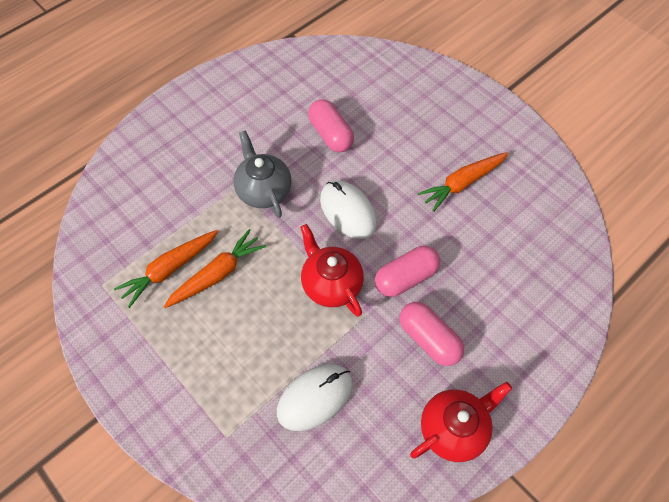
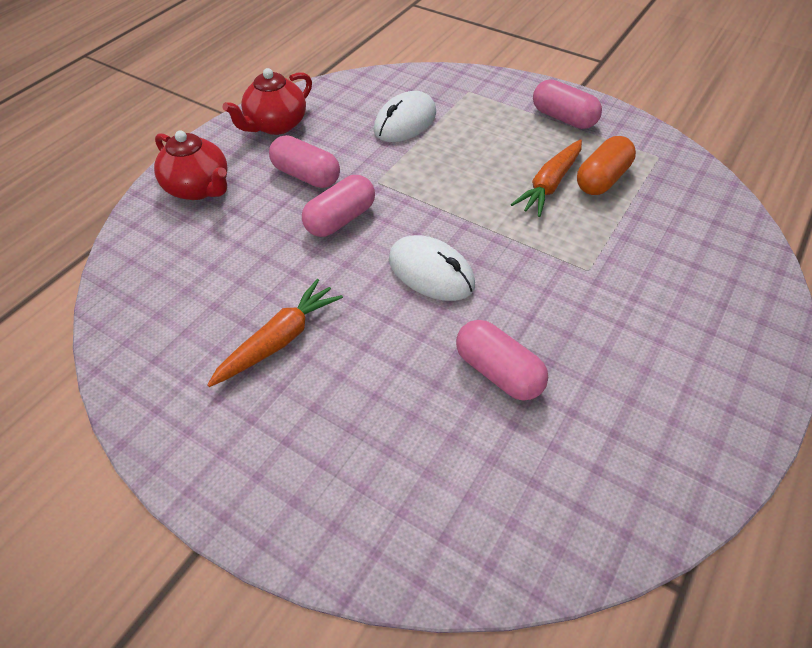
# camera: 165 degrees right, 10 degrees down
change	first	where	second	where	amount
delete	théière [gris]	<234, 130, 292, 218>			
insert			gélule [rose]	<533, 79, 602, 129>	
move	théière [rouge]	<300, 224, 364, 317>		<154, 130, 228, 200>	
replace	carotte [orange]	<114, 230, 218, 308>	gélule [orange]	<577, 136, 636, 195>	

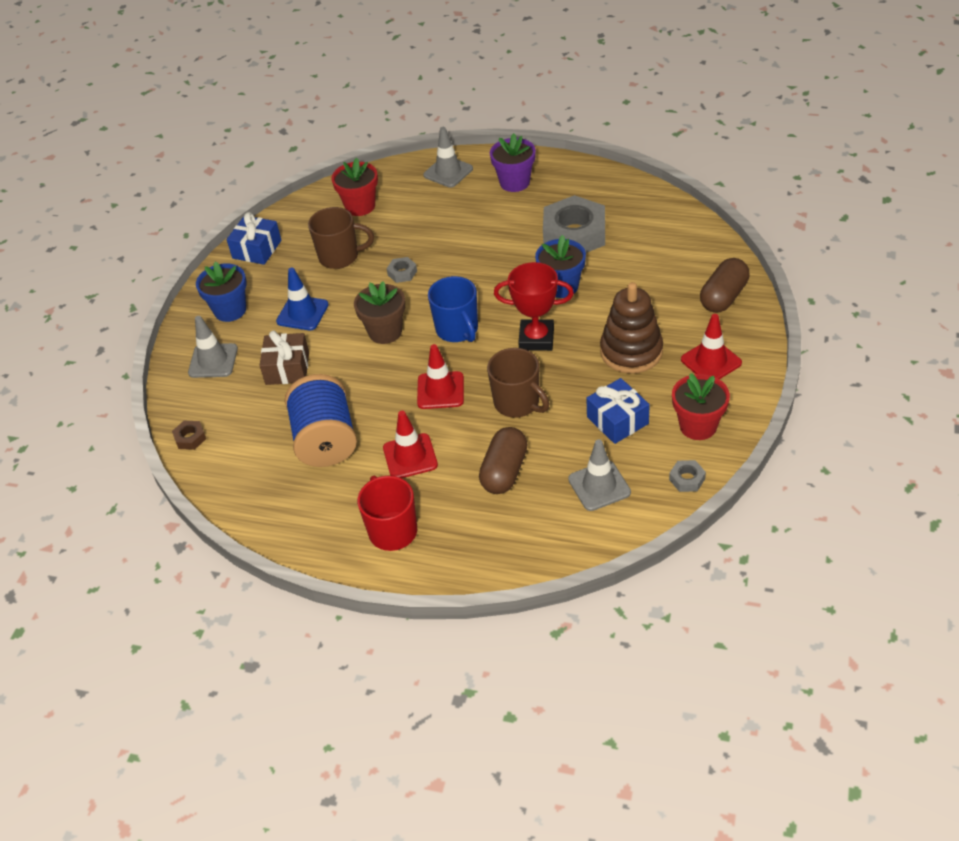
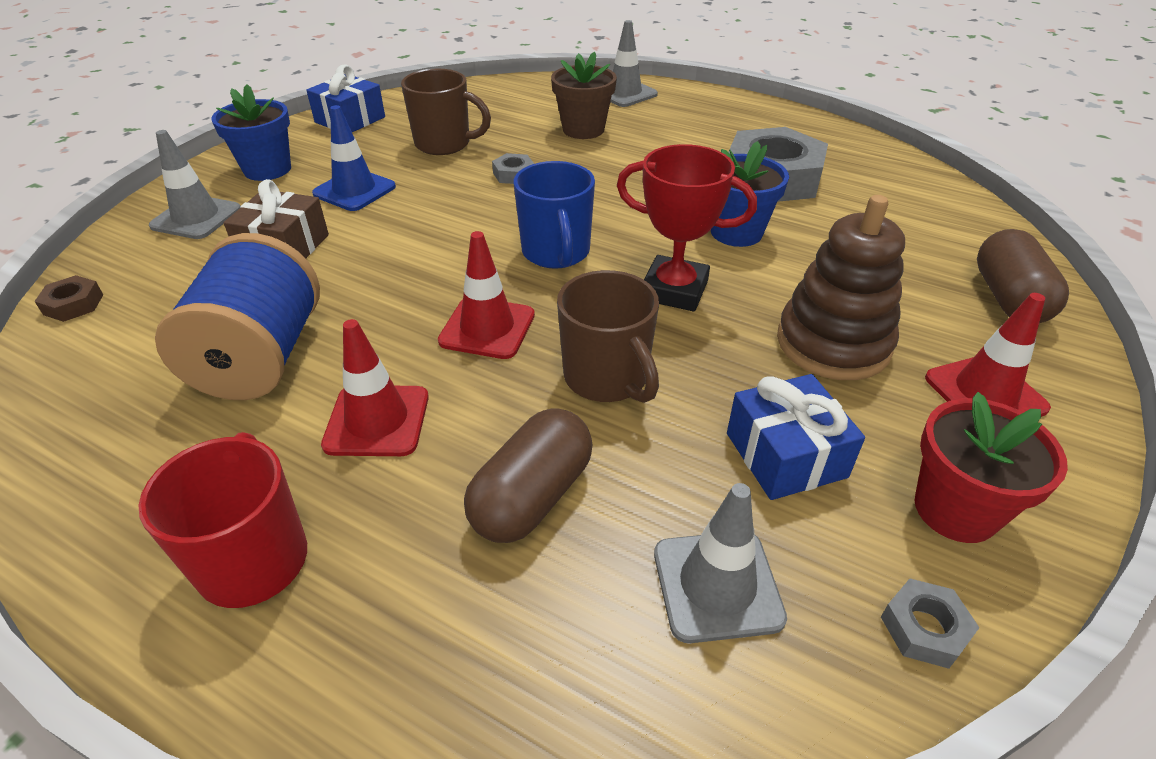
# camera: 10 degrees right, 5 degrees down
change	first	where	second	where	amount
delete	pot de fleurs [rouge]	<331, 158, 378, 216>			
delete	pot de fleurs [violet]	<490, 133, 536, 192>			
move	pot de fleurs [marron]	<354, 281, 405, 344>		<551, 51, 617, 139>	
rotate	gélule [marron]	<700, 258, 750, 313>		<977, 229, 1069, 323>	45 degrees counterclockwise

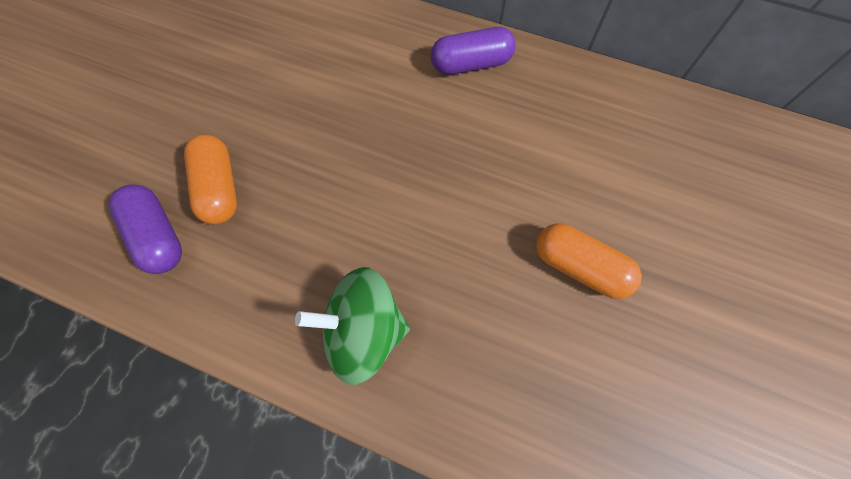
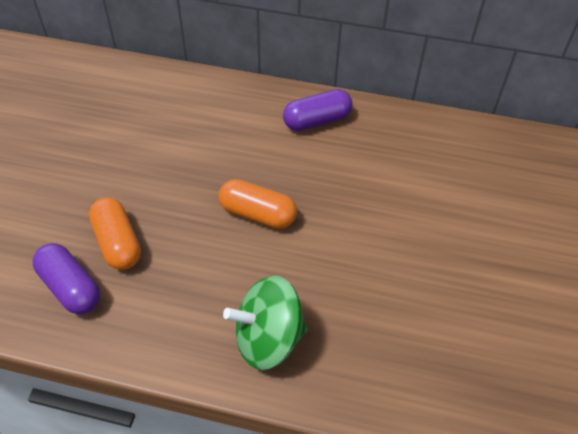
# camera: 10 degrees left, 15 degrees down
change	first	where	second	where	amount
move	gélule [orange]	<536, 223, 642, 299>		<219, 179, 297, 229>	

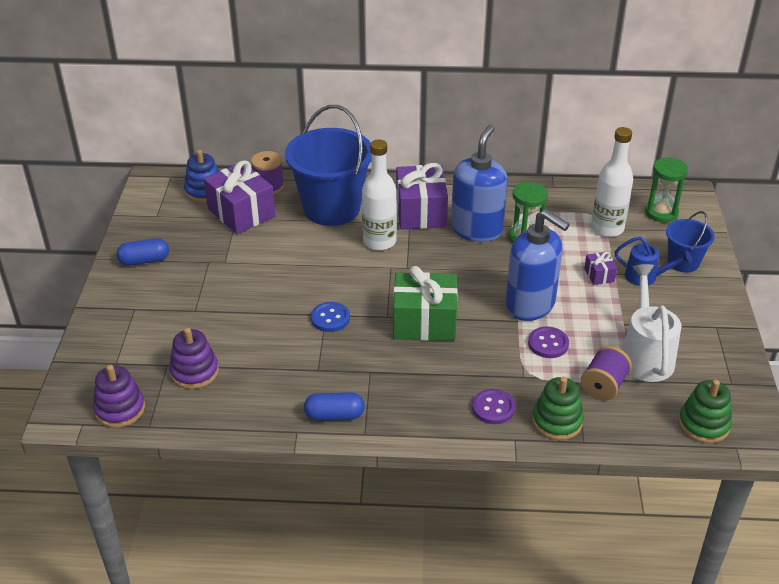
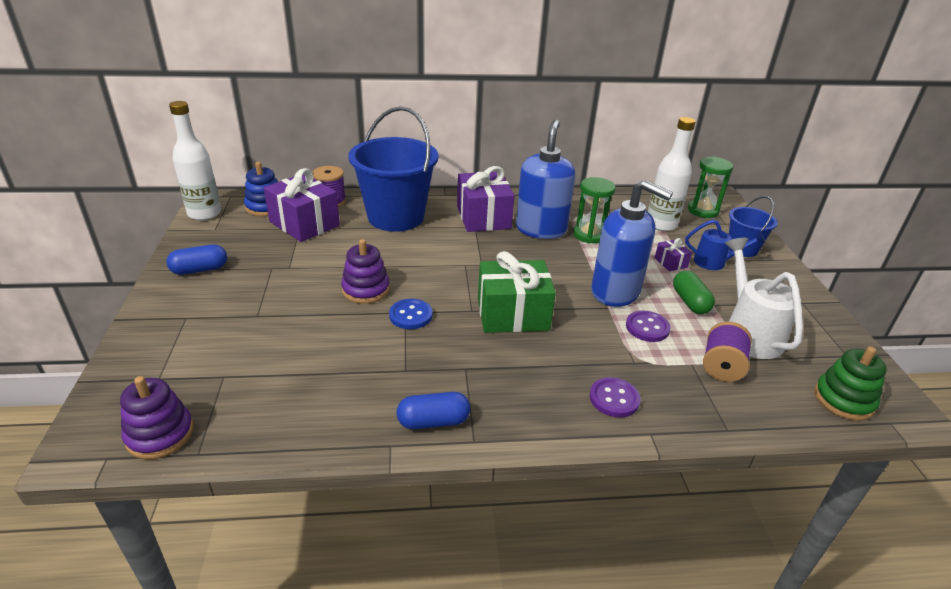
# camera: 10 degrees left, 5 degrees down
change	first	where	second	where	amount
delete	jouet à empiler [vert]	<532, 377, 584, 440>			
insert			gélule [vert]	<673, 270, 715, 314>	
move	jouet à empiler [violet]	<169, 328, 219, 389>		<341, 239, 390, 304>	
move	bouteille [blanc]	<362, 140, 397, 250>		<169, 101, 221, 220>	

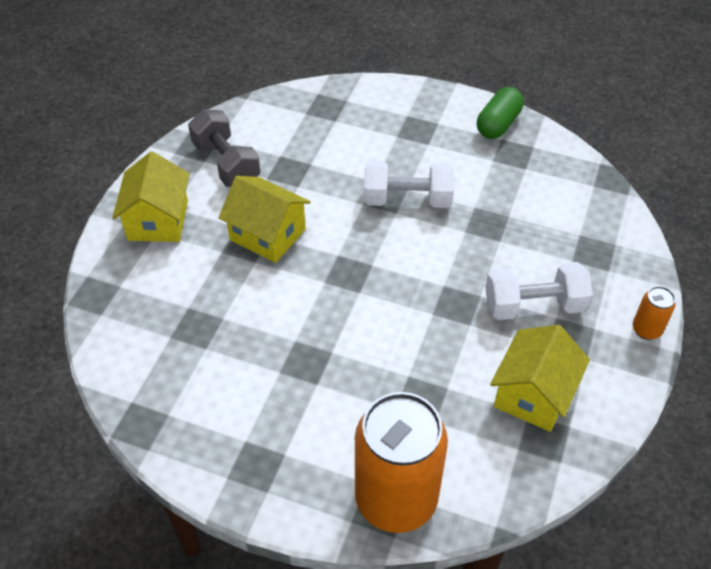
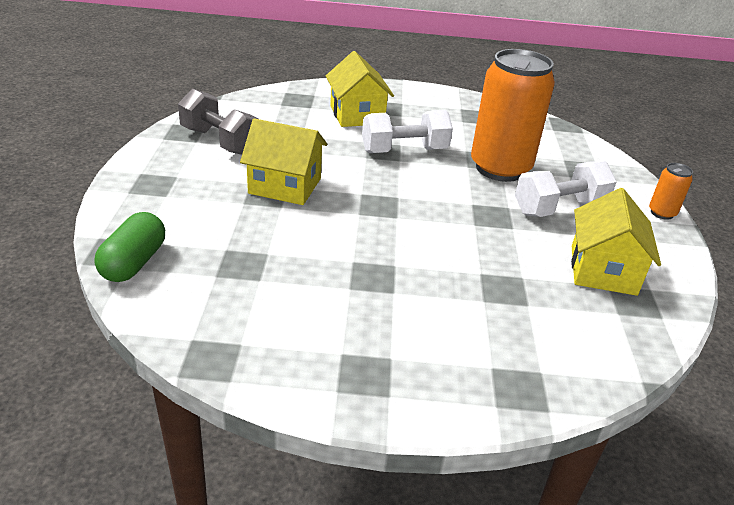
# camera: 20 degrees left, 15 degrees down
change	first	where	second	where	amount
move	maison [jaune]	<112, 152, 189, 242>		<326, 51, 394, 127>	
move	canette [orange]	<355, 392, 448, 533>		<471, 49, 555, 182>	
move	gélule [vert]	<477, 87, 524, 139>		<94, 212, 165, 282>	

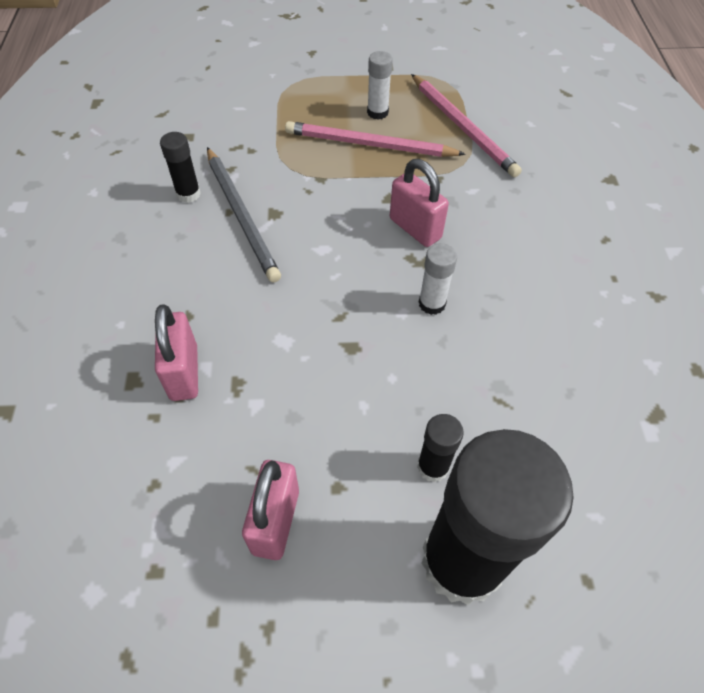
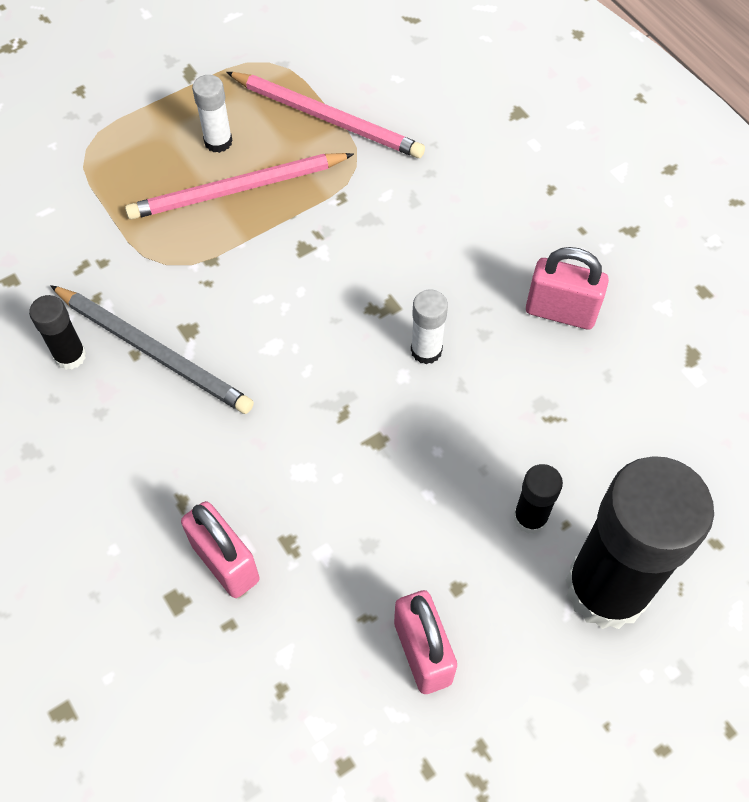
# camera: 30 degrees left, 5 degrees up
change	first	where	second	where	amount
move	cadenas [rose]	<390, 159, 449, 247>		<526, 247, 609, 330>	

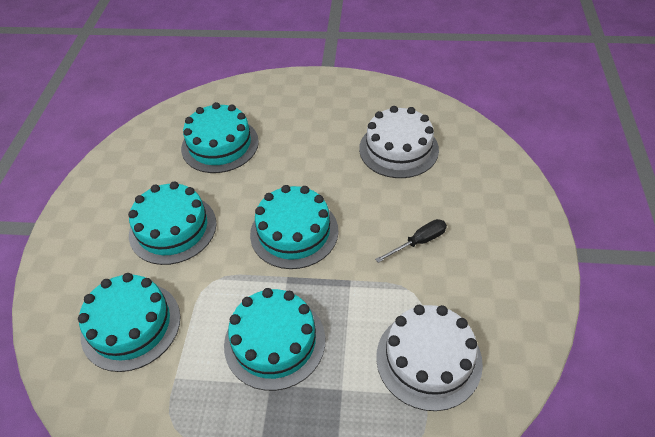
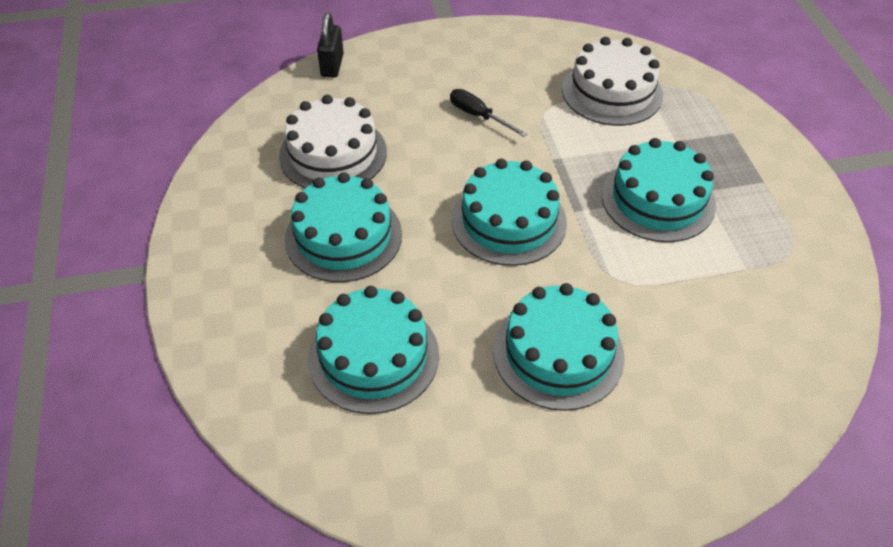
# camera: 110 degrees left, 0 degrees up
change	first	where	second	where	amount
insert			cadenas [noir]	<317, 13, 344, 78>	
move	gâteau [turquoise]	<78, 273, 180, 372>		<285, 172, 402, 282>	

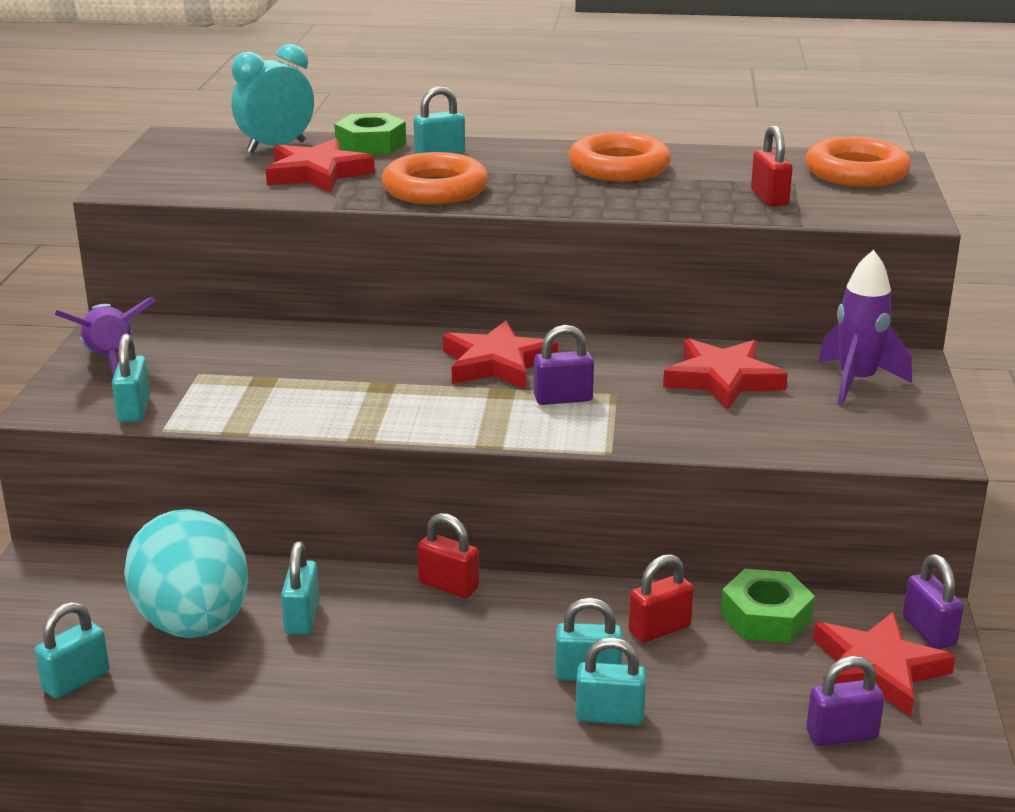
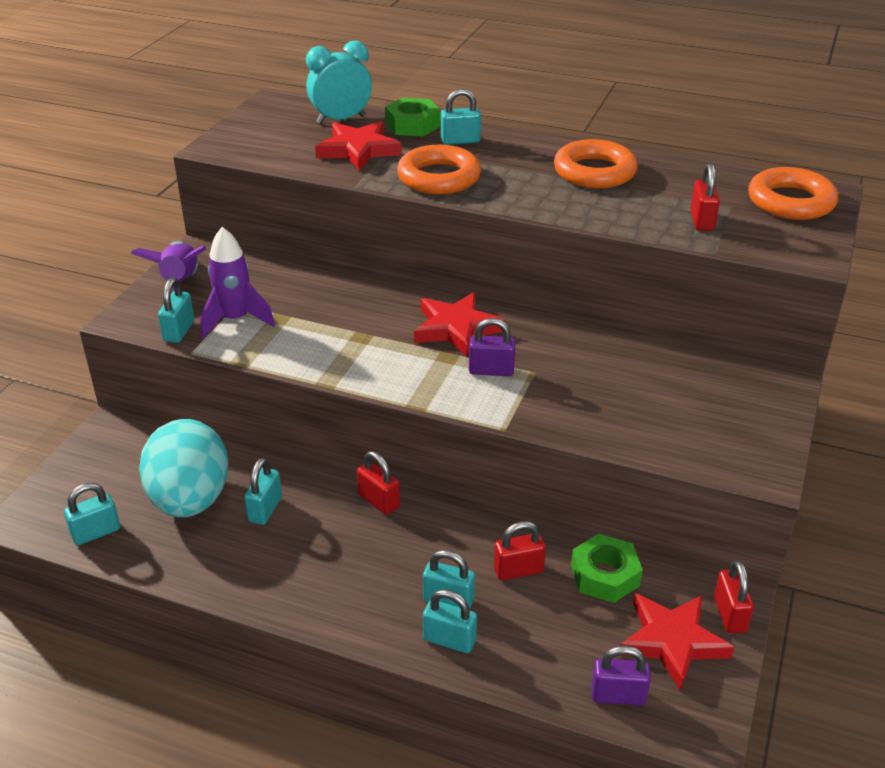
# camera: 15 degrees right, 10 degrees up
change	first	where	second	where	amount
delete	étoile [rouge]	<663, 338, 788, 410>			
move	fusée [violet]	<818, 250, 912, 406>		<200, 227, 275, 338>	
recolor	cadenas [violet]	<903, 554, 964, 649>	cadenas [rouge]	<714, 560, 754, 633>	

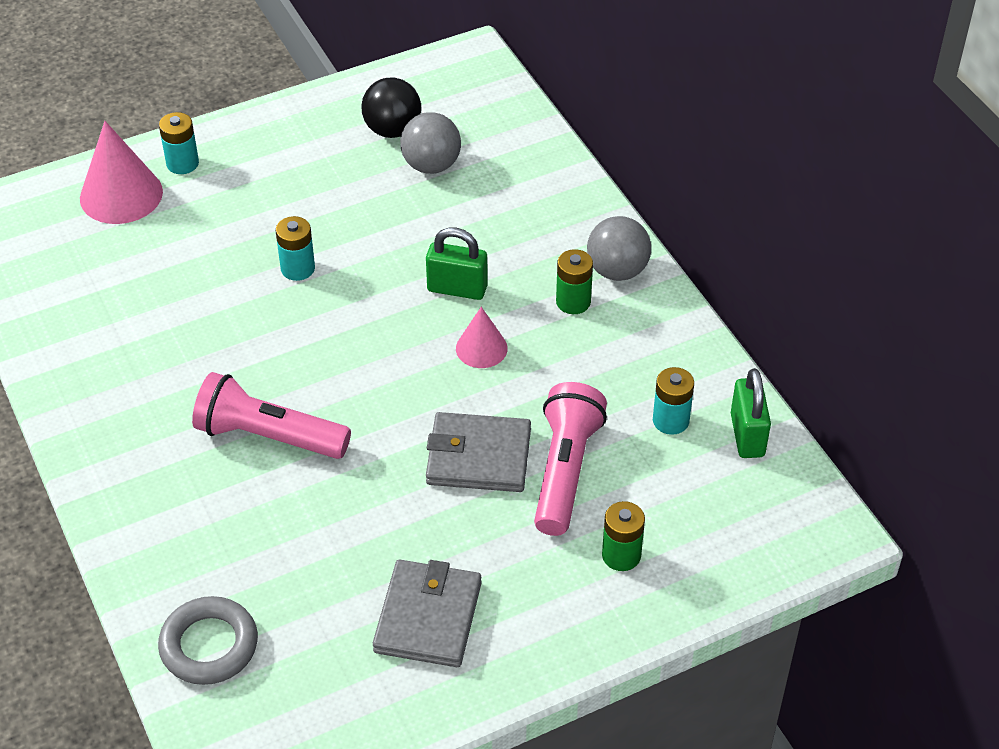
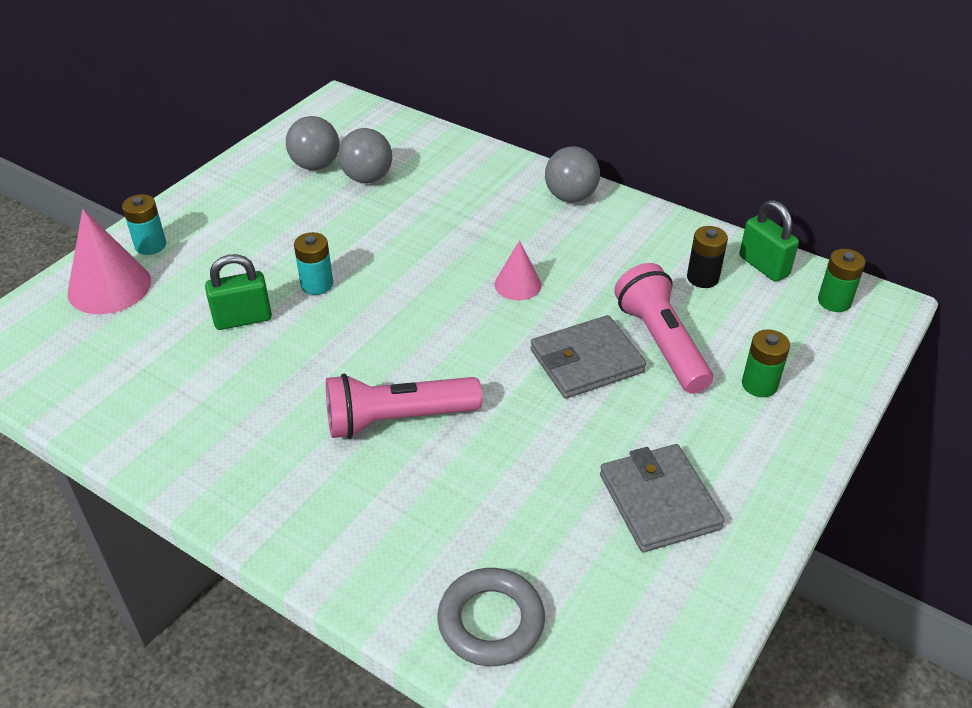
# camera: 30 degrees left, 5 degrees down
change	first	where	second	where	amount
move	cadenas [vert]	<426, 227, 488, 300>		<205, 254, 272, 330>	
move	pile [vert]	<556, 249, 593, 314>		<818, 249, 866, 312>	
recolor	balle [noir]	<361, 77, 421, 138>	balle [gris]	<286, 116, 339, 170>	
recolor	pile [turquoise]	<653, 367, 694, 435>	pile [noir]	<687, 226, 728, 288>	

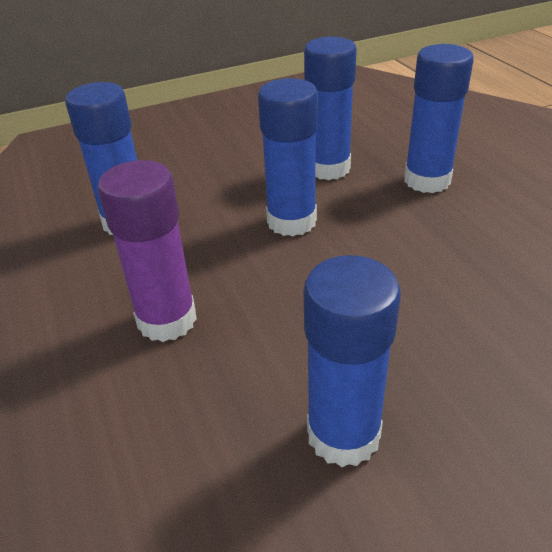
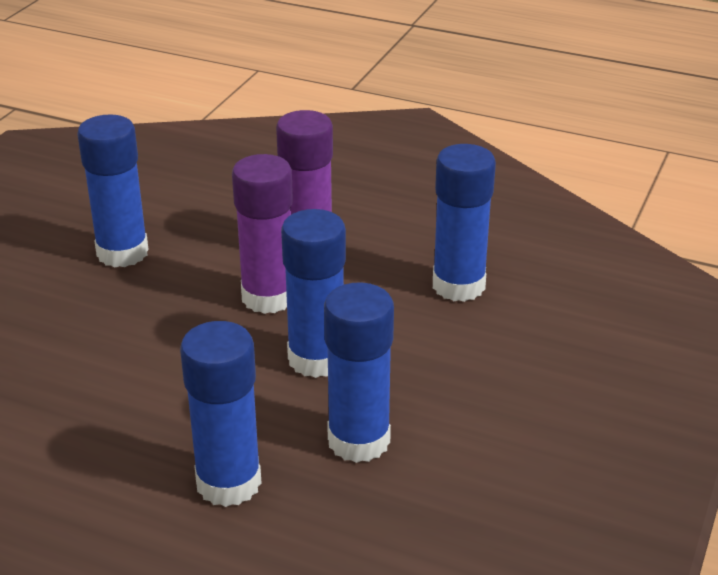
# camera: 135 degrees right, 5 degrees down
change	first	where	second	where	amount
insert			bâton de colle [violet]	<232, 154, 293, 314>	

